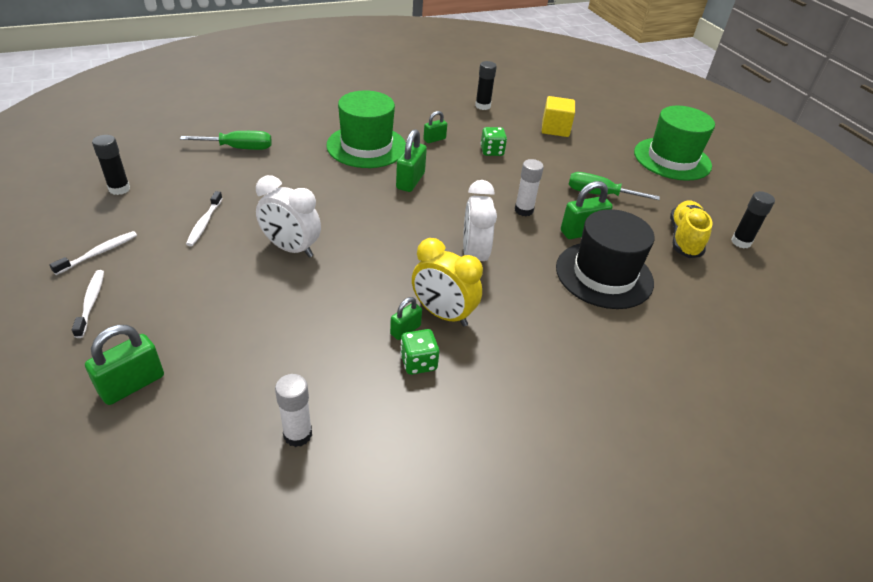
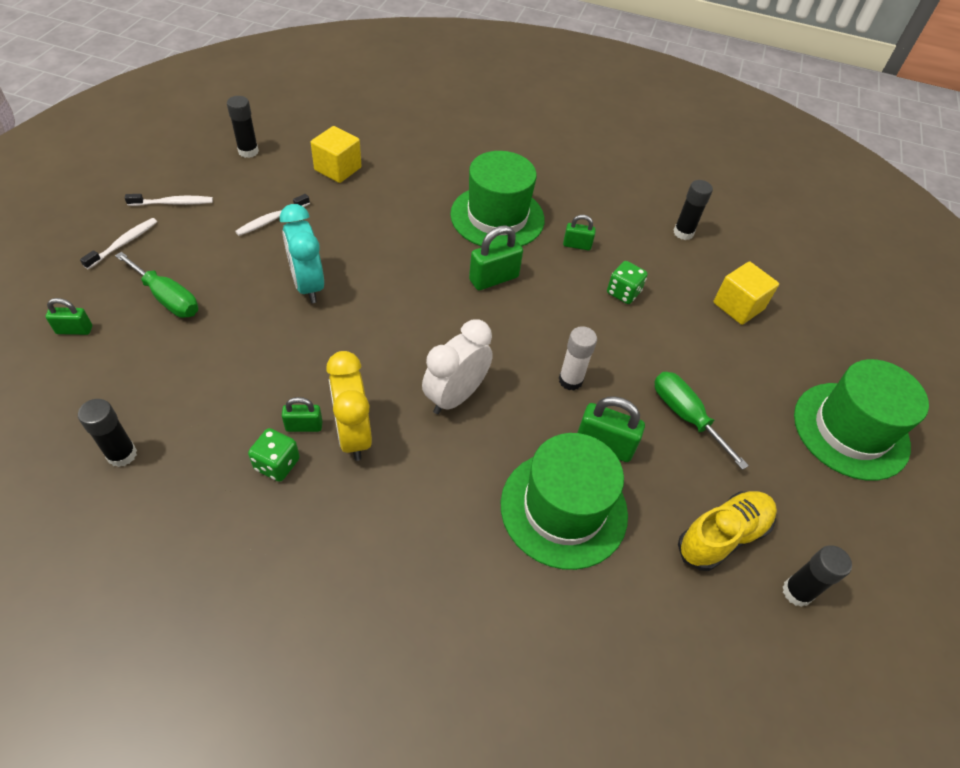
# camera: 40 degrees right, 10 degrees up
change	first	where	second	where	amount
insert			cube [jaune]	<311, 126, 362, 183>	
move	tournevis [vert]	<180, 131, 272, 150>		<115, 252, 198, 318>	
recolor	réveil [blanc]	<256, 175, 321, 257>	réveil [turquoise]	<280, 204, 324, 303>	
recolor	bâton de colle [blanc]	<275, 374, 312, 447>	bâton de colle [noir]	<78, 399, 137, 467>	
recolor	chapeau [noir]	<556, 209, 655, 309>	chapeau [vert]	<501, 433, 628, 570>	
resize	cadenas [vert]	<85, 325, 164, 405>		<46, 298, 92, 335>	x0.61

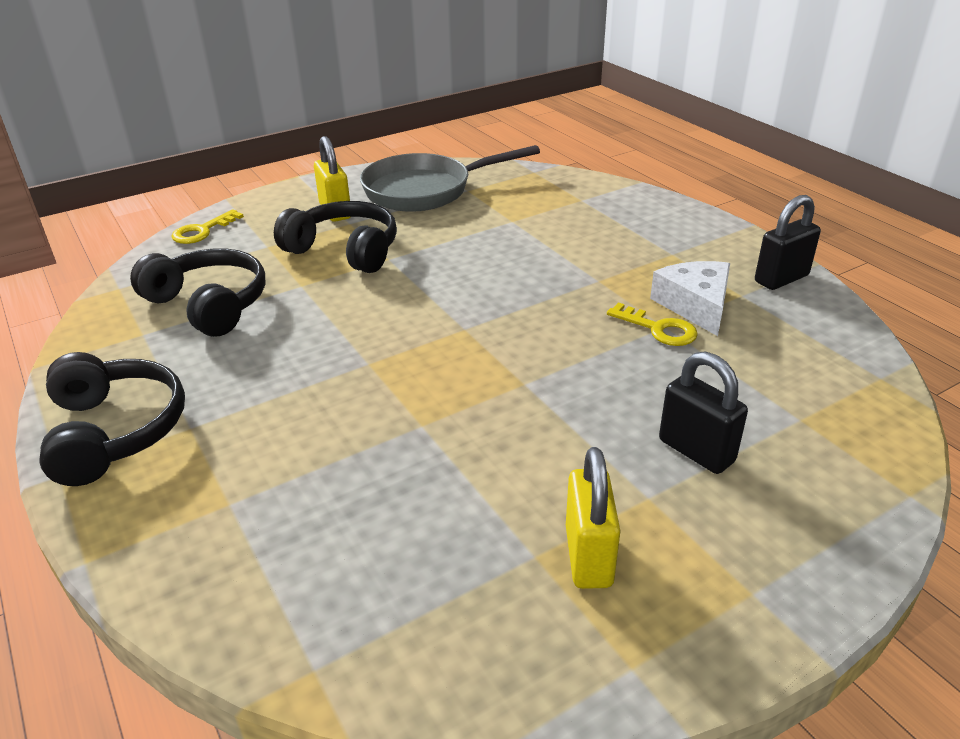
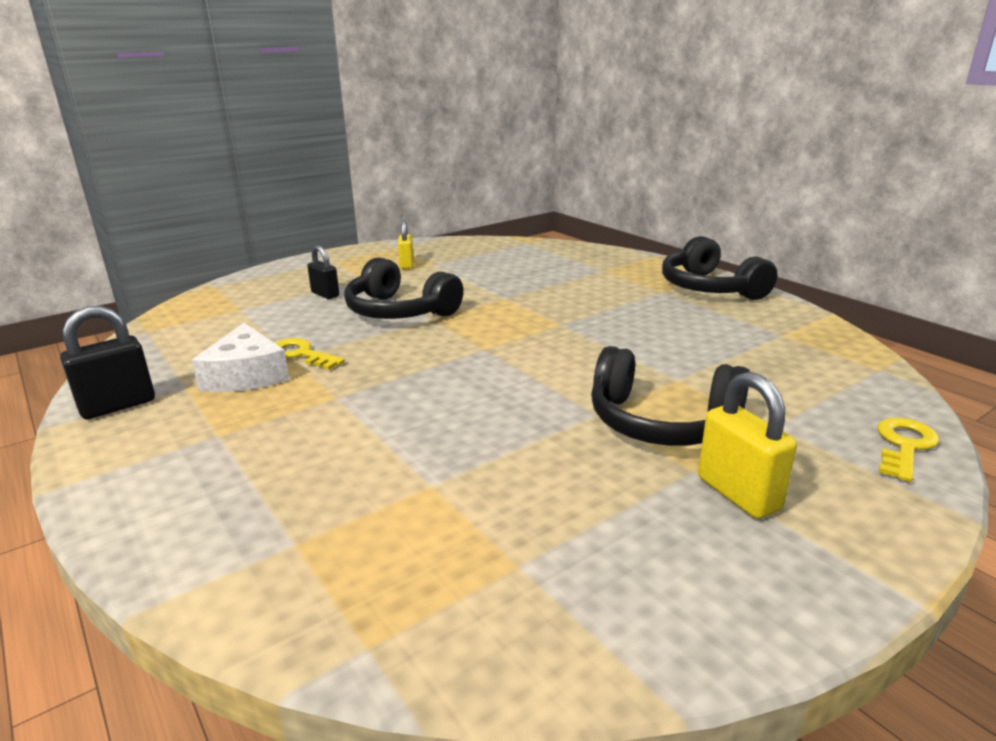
# camera: 175 degrees right, 10 degrees down
change	first	where	second	where	amount
delete	poêle [gris]	<360, 145, 540, 212>			
move	casque audio [noir]	<130, 249, 266, 337>		<344, 257, 463, 319>	
resize	cadenas [jaune]	<566, 447, 621, 589>		<398, 220, 414, 269>	x0.66
resize	cadenas [noir]	<659, 351, 748, 474>		<307, 245, 339, 299>	x0.66

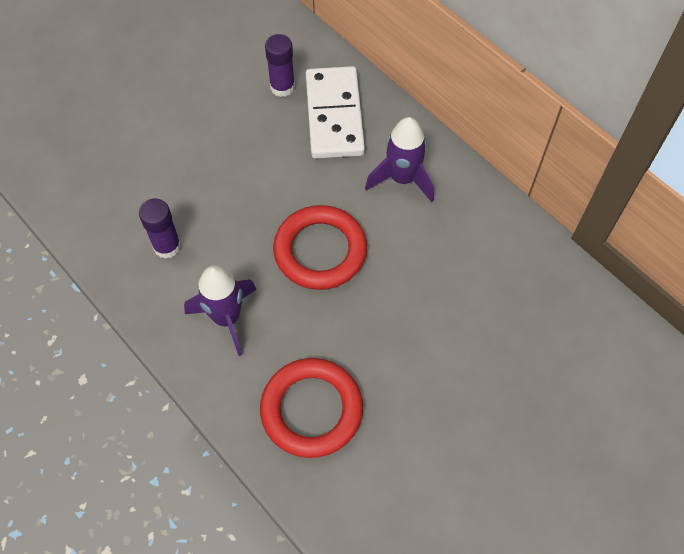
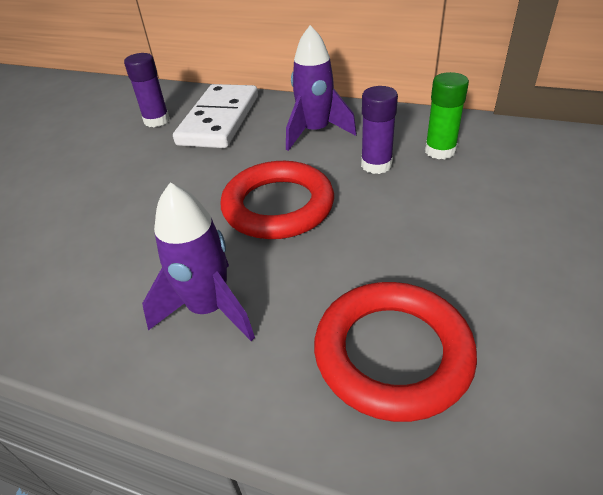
# camera: 25 degrees left, 20 degrees down
change	first	where	second	where	amount
insert			bâton de colle [vert]	<425, 72, 469, 159>	
move	bâton de colle [violet]	<139, 198, 181, 259>		<361, 86, 398, 174>	
rotate	domino [blanc]	<306, 66, 365, 159>		<173, 84, 258, 148>	45 degrees clockwise

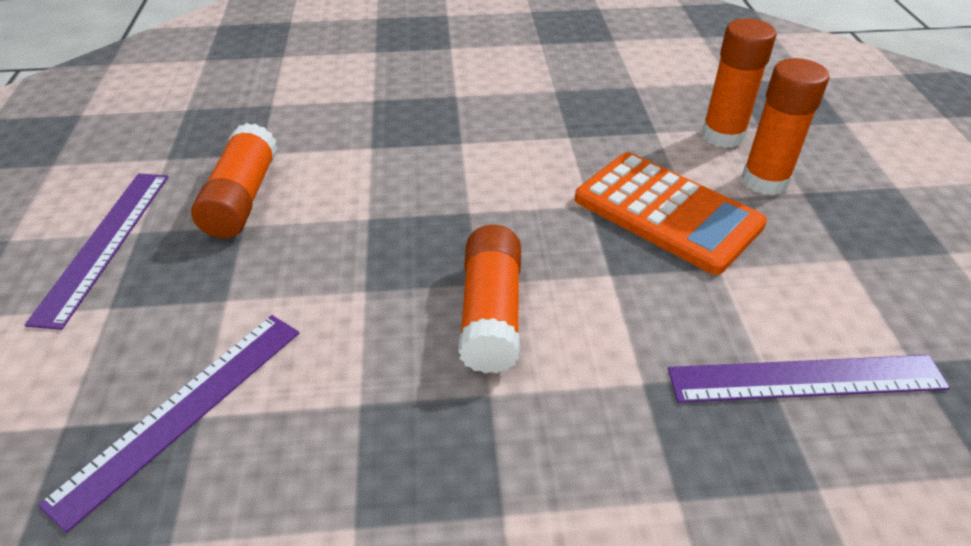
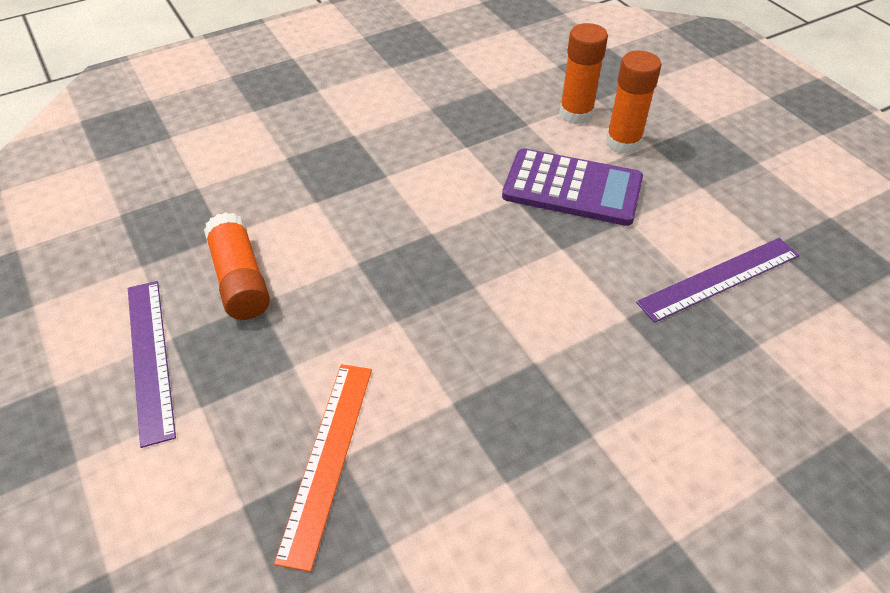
# camera: 25 degrees left, 5 degrees up
change	first	where	second	where	amount
delete	bâton de colle [orange]	<458, 225, 521, 373>			
recolor	règle [violet]	<38, 315, 299, 533>	règle [orange]	<274, 364, 372, 572>	
recolor	calculatrice [orange]	<575, 152, 767, 275>	calculatrice [violet]	<502, 148, 643, 226>	

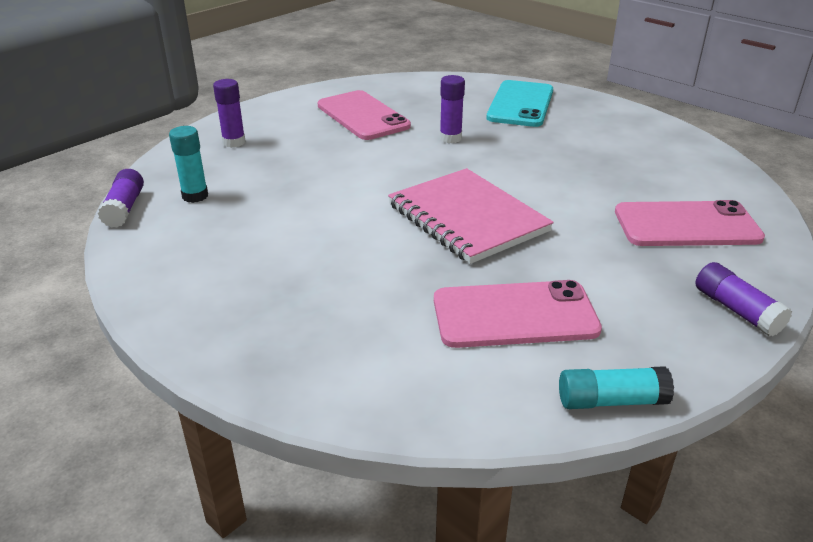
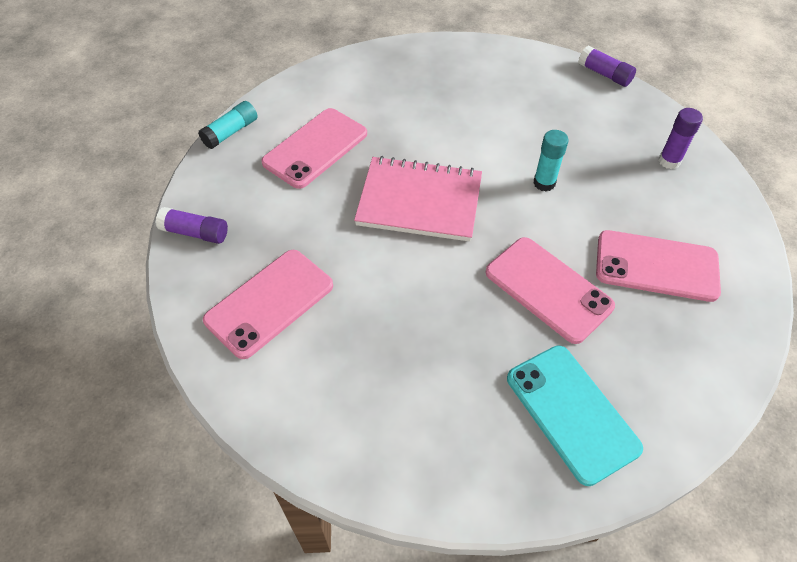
# camera: 135 degrees right, 20 degrees up
change	first	where	second	where	amount
move	bâton de colle [turquoise]	<169, 126, 208, 203>		<533, 130, 569, 191>	
replace	bâton de colle [violet]	<440, 75, 465, 143>	téléphone [rose]	<485, 237, 615, 344>	

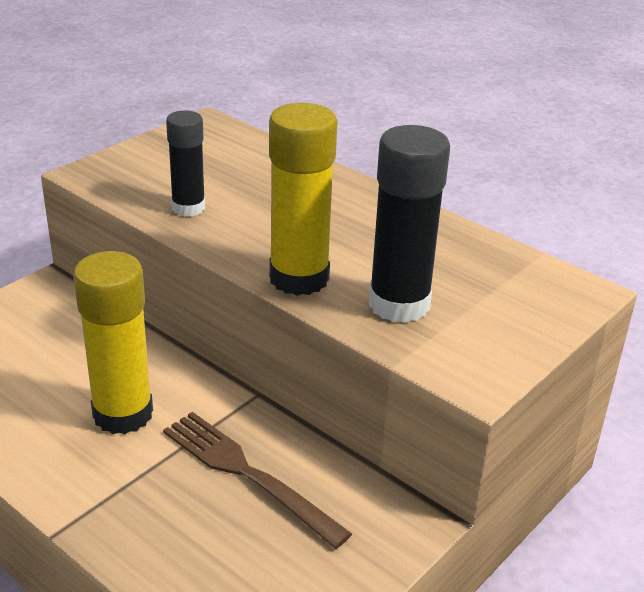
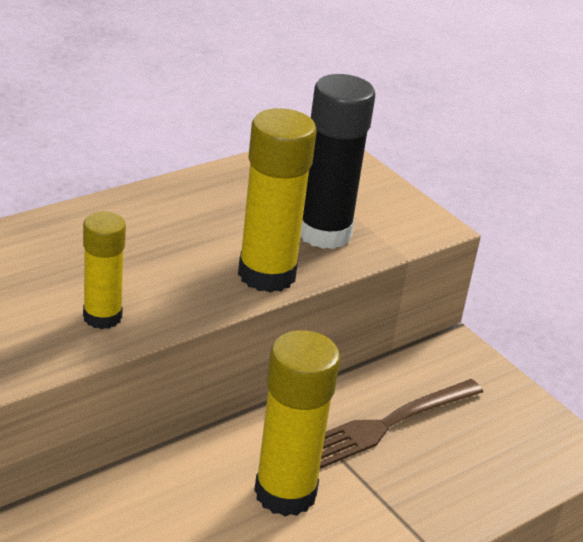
# camera: 80 degrees left, 0 degrees up
change	first	where	second	where	amount
recolor	bâton de colle [noir]	<166, 110, 205, 217>	bâton de colle [jaune]	<83, 212, 126, 329>	

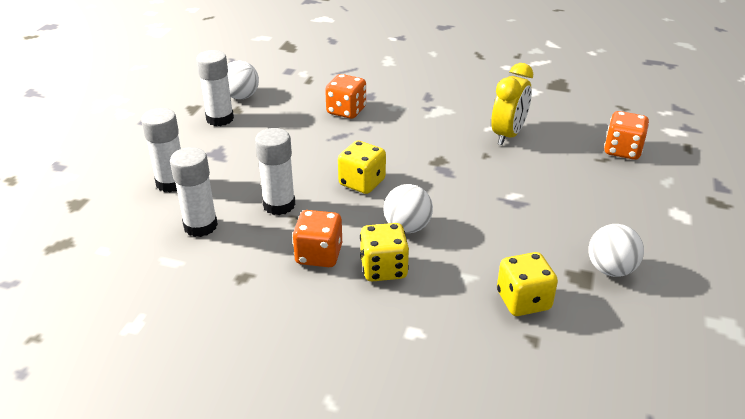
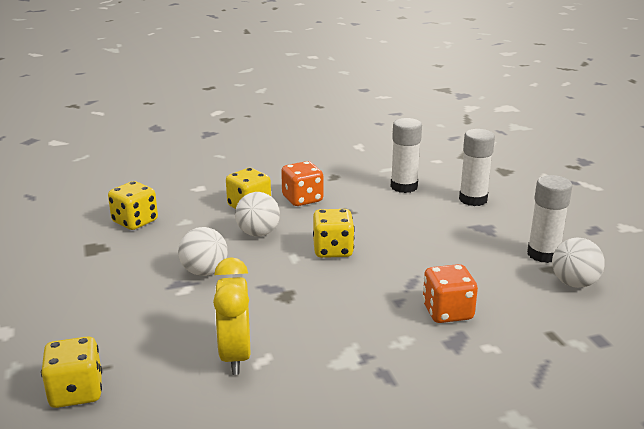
# camera: 145 degrees right, 10 degrees down
change	first	where	second	where	amount
delete	bâton de colle [blanc]	<255, 128, 295, 215>			
move	balle [blanc]	<589, 224, 644, 277>		<178, 227, 228, 276>	
recolor	dé [orange]	<604, 111, 649, 160>	dé [jaune]	<41, 336, 102, 408>	

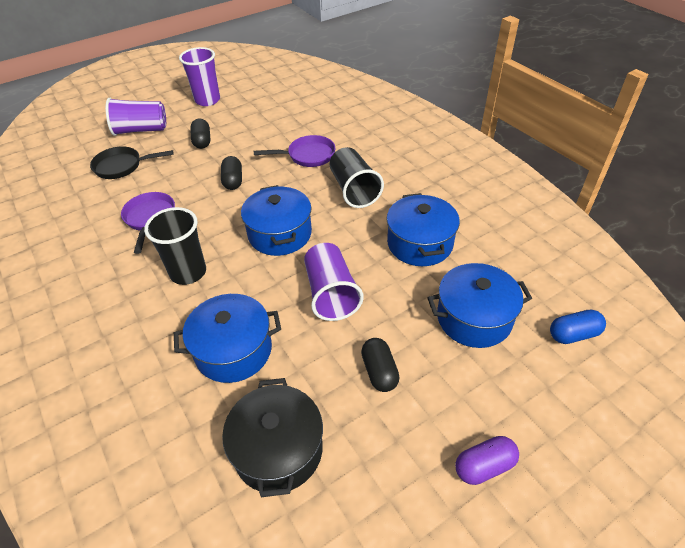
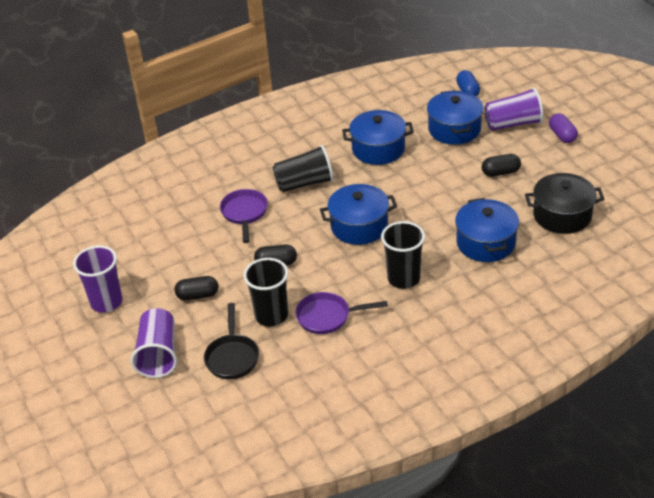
# camera: 85 degrees left, 5 degrees down
change	first	where	second	where	amount
insert			gobelet [noir]	<243, 258, 288, 327>	
move	gobelet [violet]	<304, 243, 364, 321>		<484, 87, 543, 130>	

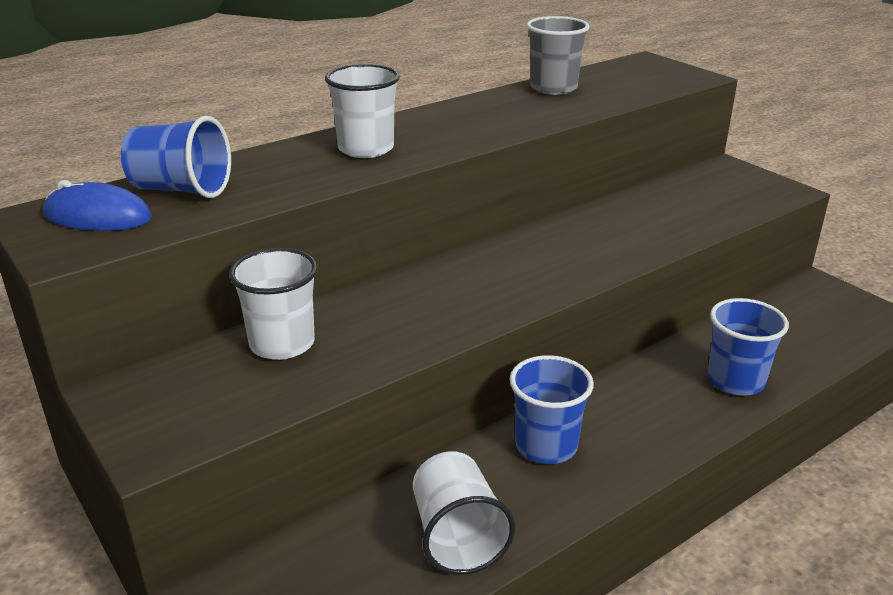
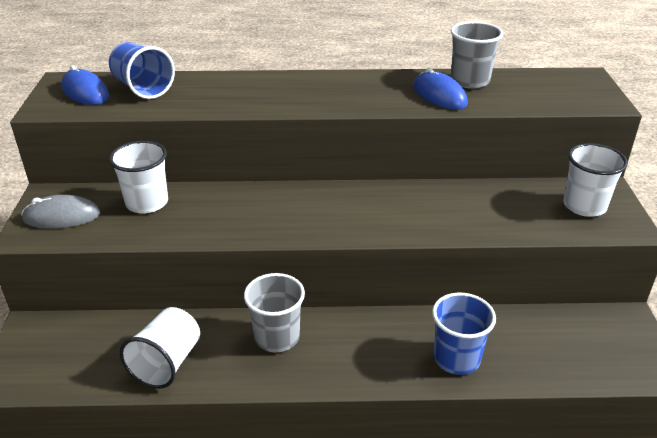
# camera: 35 degrees right, 5 degrees up
change	first	where	second	where	amount
insert			souris [gris]	<21, 195, 100, 229>	
insert			souris [bleu]	<413, 68, 468, 110>	
move	gobelet [blanc]	<325, 64, 400, 158>		<563, 143, 628, 217>	
recolor	gobelet [bleu]	<510, 355, 594, 464>	gobelet [gris]	<244, 273, 305, 352>	

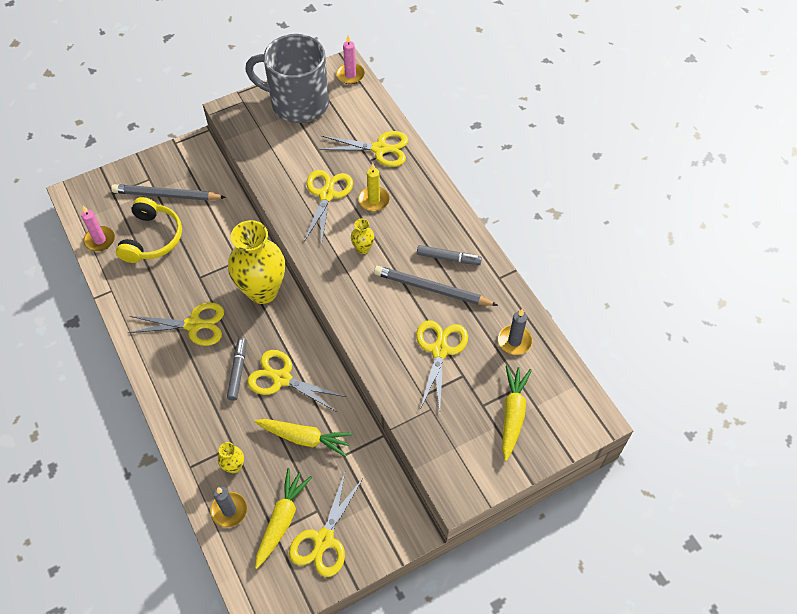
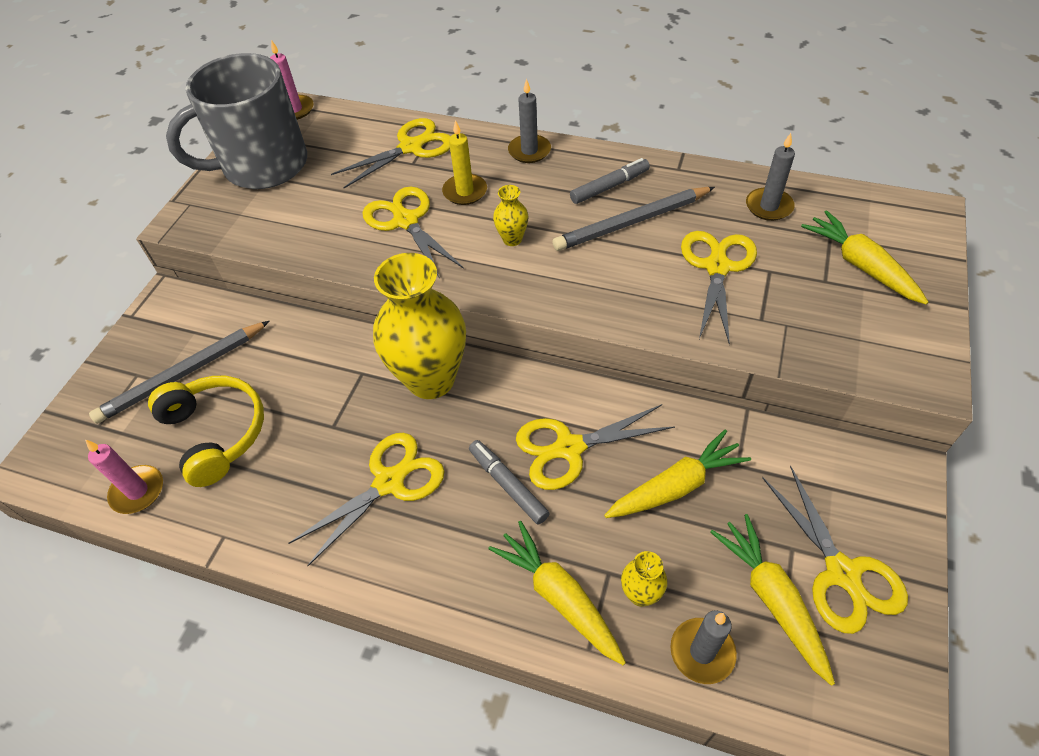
# camera: 40 degrees left, 5 degrees down
change	first	where	second	where	amount
insert			carotte [jaune]	<488, 521, 626, 665>	
insert			bougie [gris]	<508, 79, 551, 163>	
rotate	ciseaux [jaune]	<416, 320, 468, 412>		<681, 231, 757, 345>	45 degrees clockwise

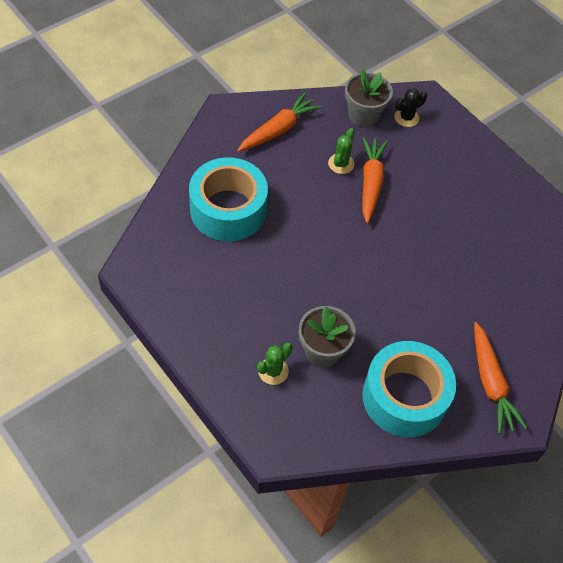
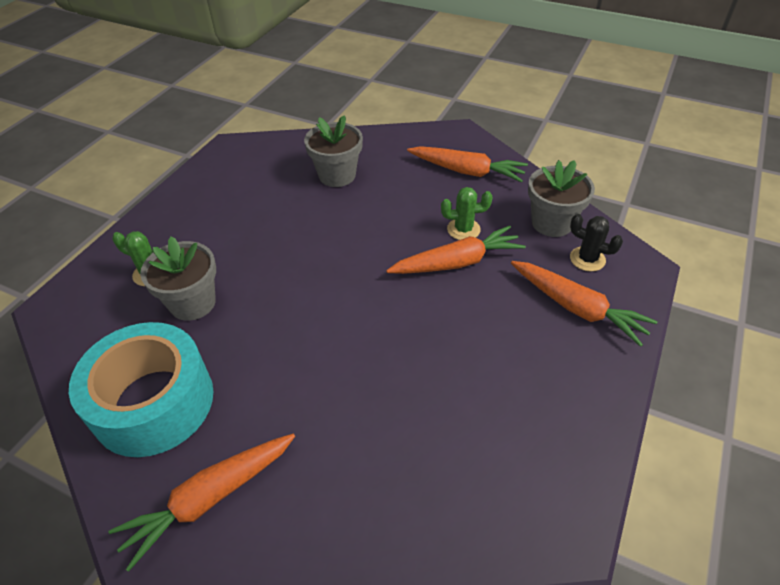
# camera: 70 degrees right, 10 degrees down
change	first	where	second	where	amount
insert			carotte [orange]	<511, 261, 658, 347>	
replace	ruban adhésif [turquoise]	<189, 157, 268, 241>	pot de fleurs [gris]	<304, 115, 363, 187>	

